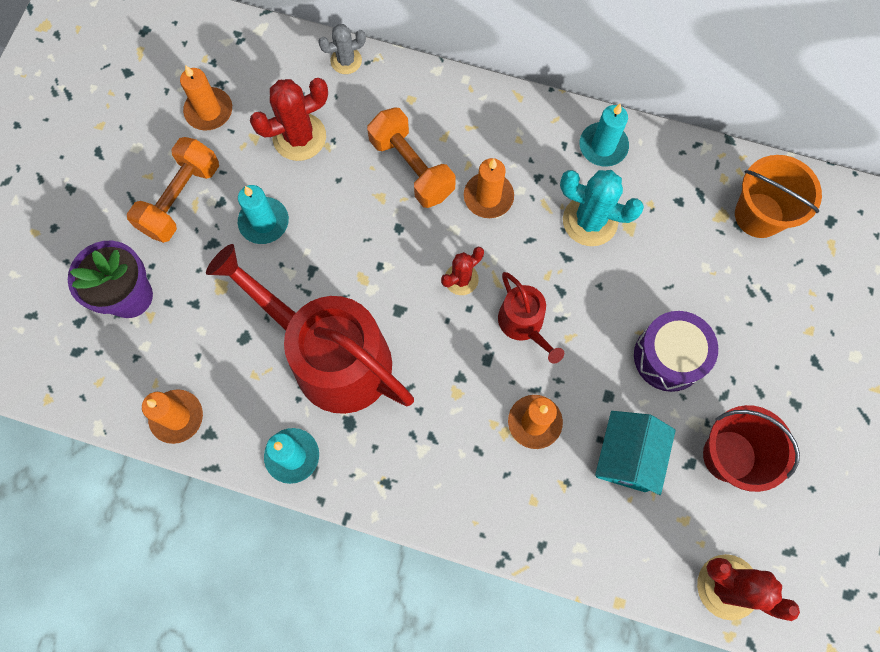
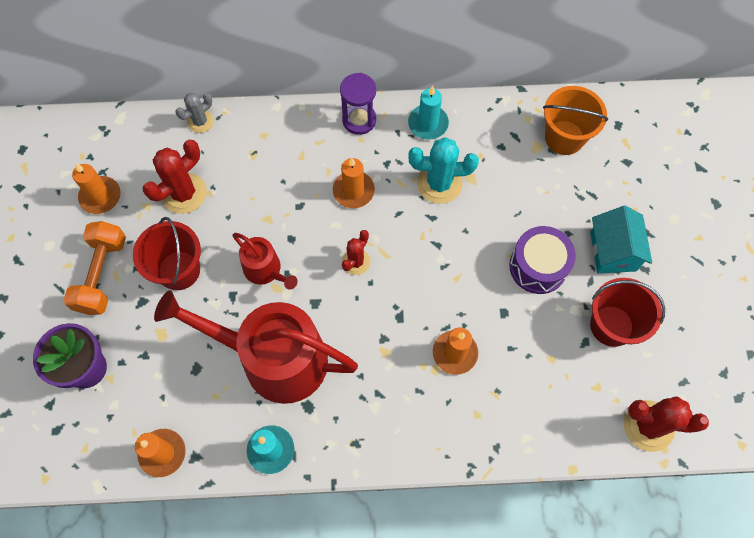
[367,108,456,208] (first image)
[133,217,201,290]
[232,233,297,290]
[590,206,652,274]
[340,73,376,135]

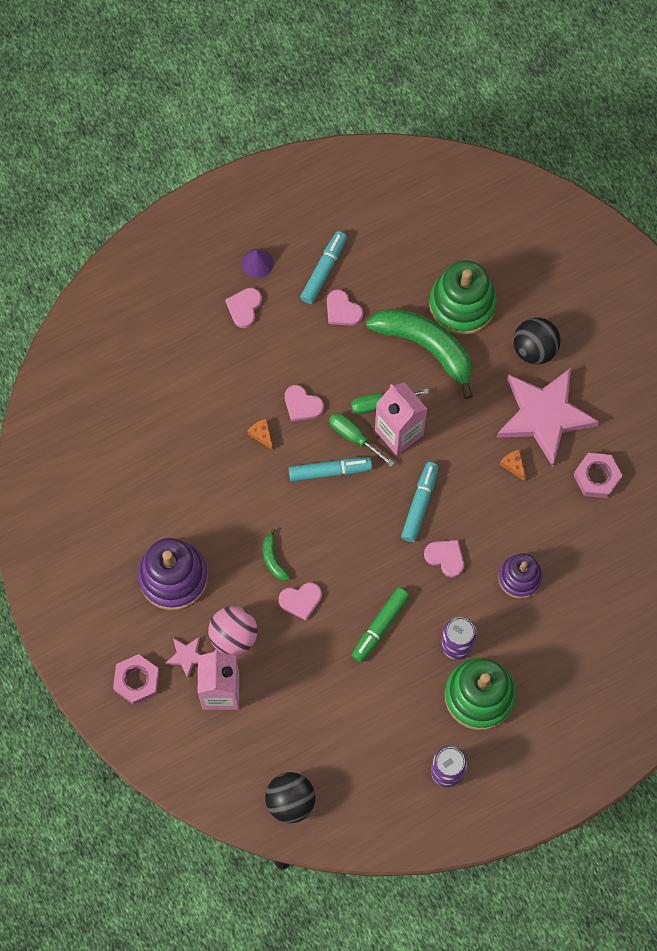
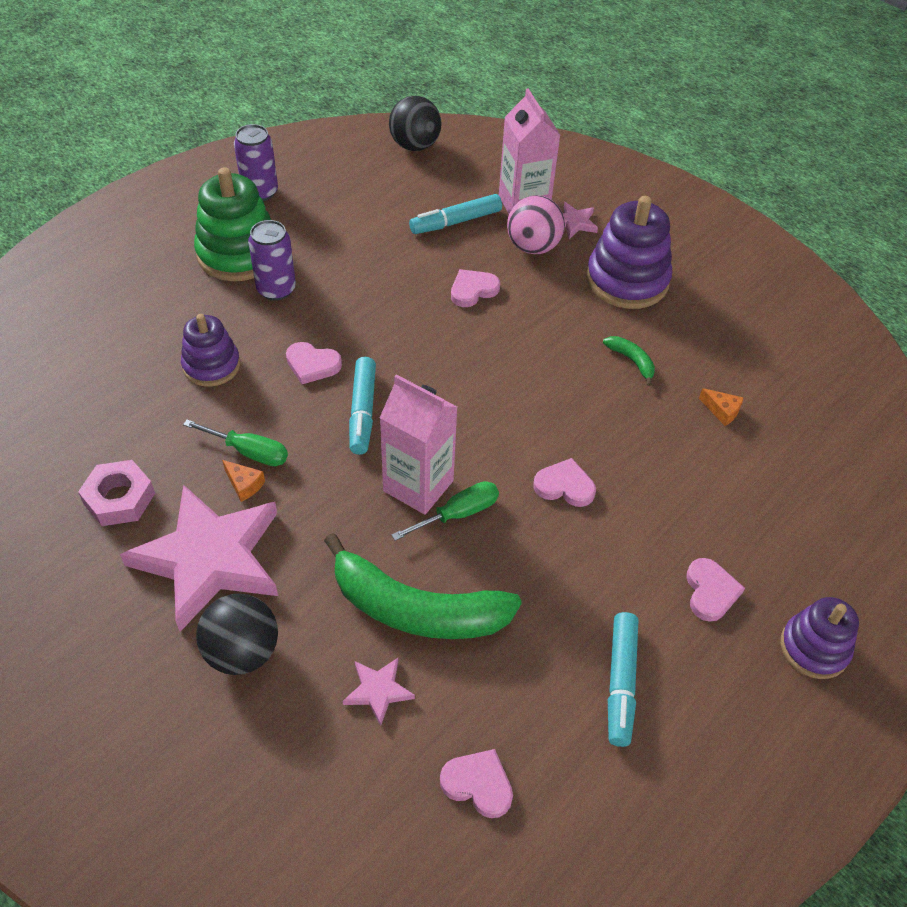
[242,249,273,278] (first image)
[343,658,415,726]
[440,749,513,818]
[183,420,288,466]
[699,388,743,426]
[409,194,502,234]
[603,336,655,386]
[351,587,410,662] (first image)
[113,654,159,705] (first image)
[781,597,859,679]

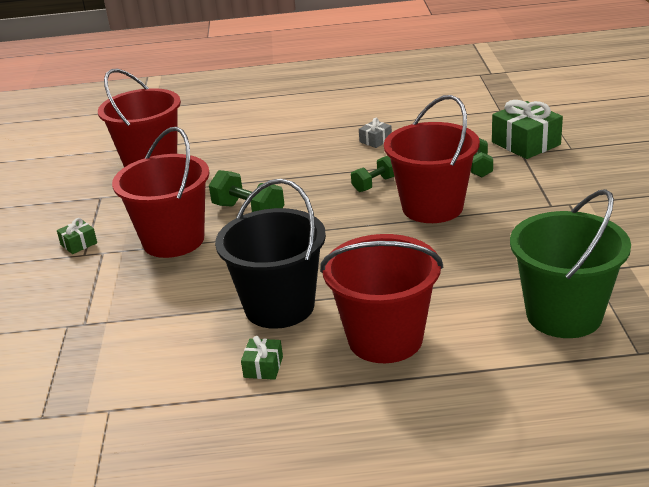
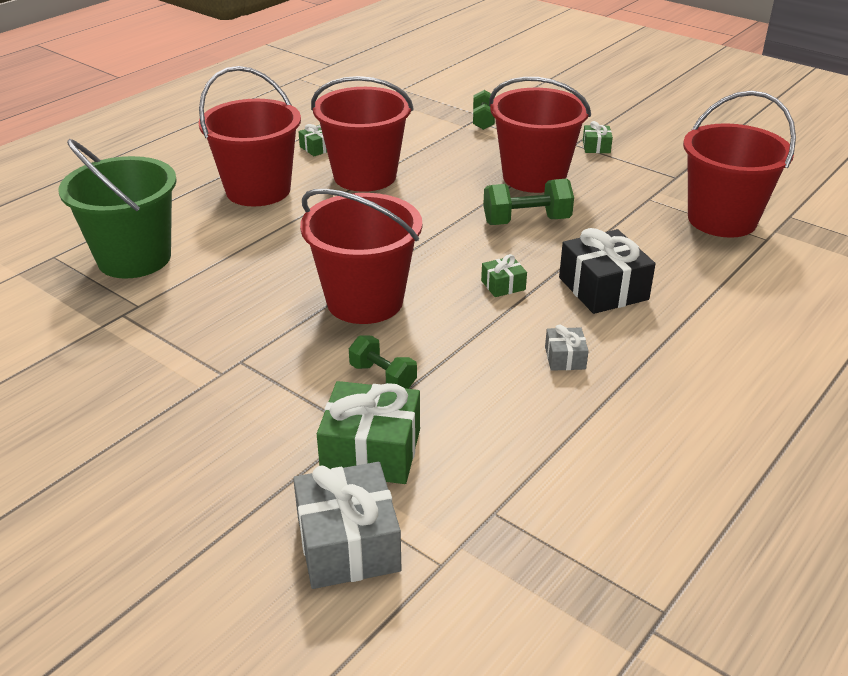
[473,90,495,130]
[311,76,414,192]
[559,228,656,314]
[481,254,527,297]
[293,462,401,589]

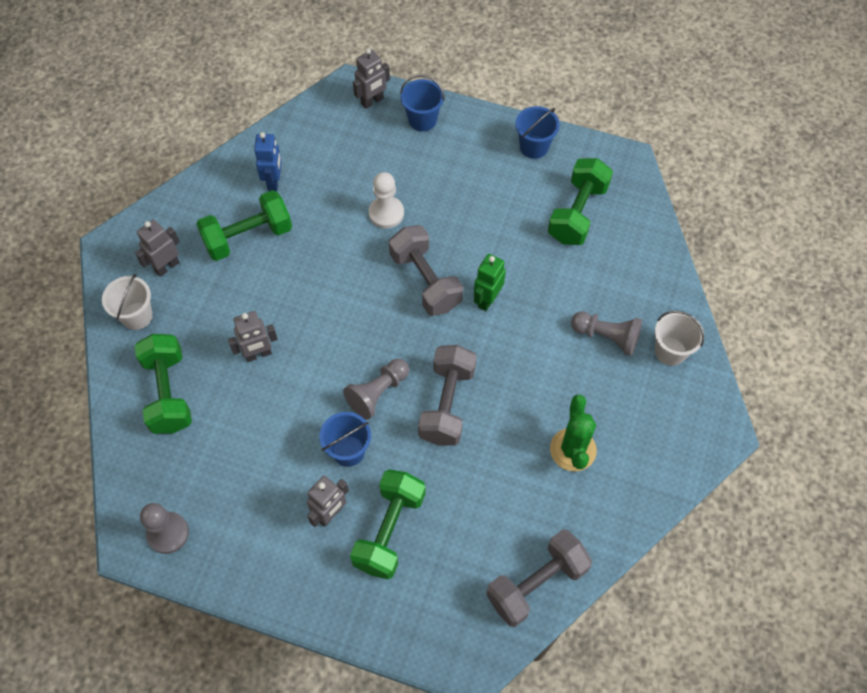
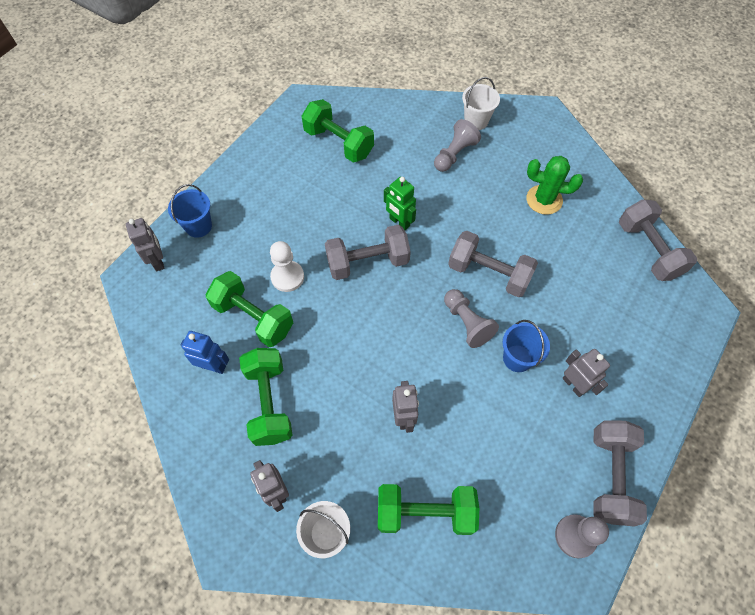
[515,106,560,159] (first image)
[206,271,293,347]
[593,421,647,527]

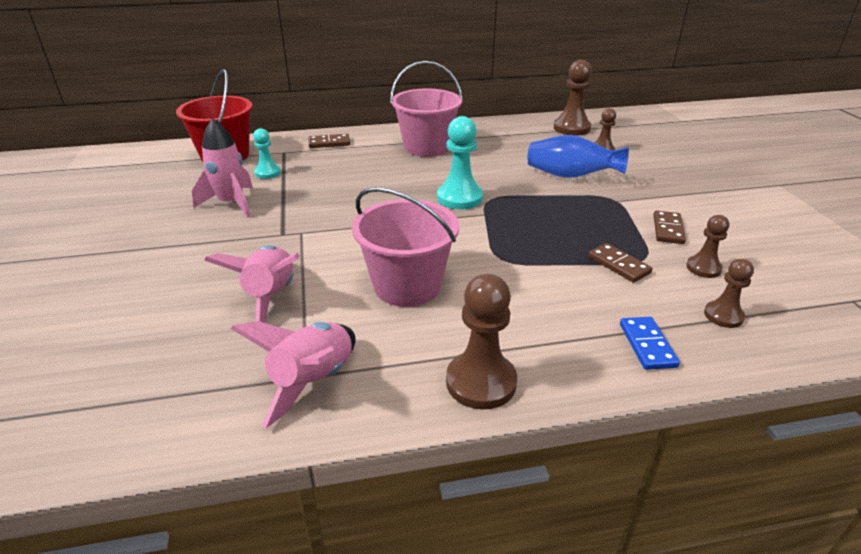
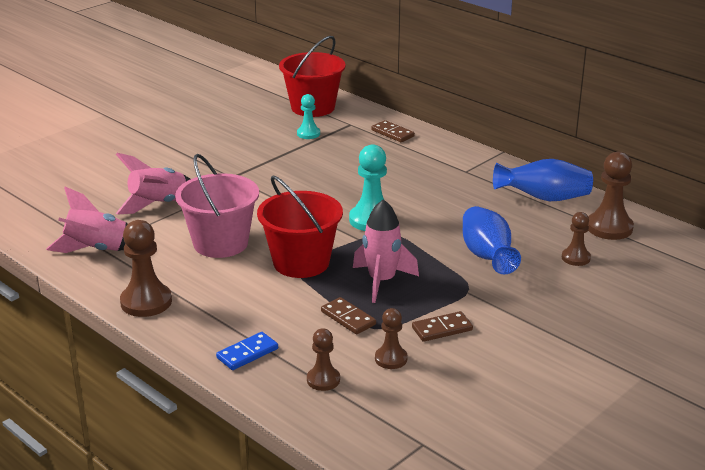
[390,61,463,157] (first image)
[353,199,419,303]
[321,297,376,334]
[493,159,593,201]
[257,175,343,278]

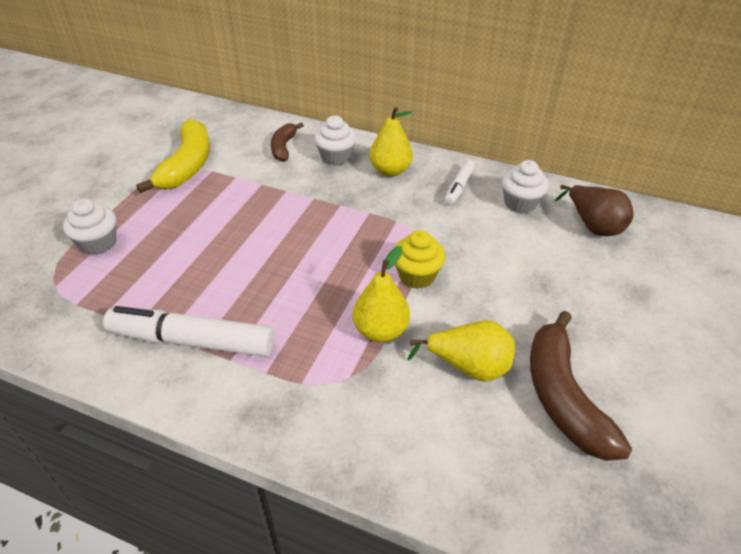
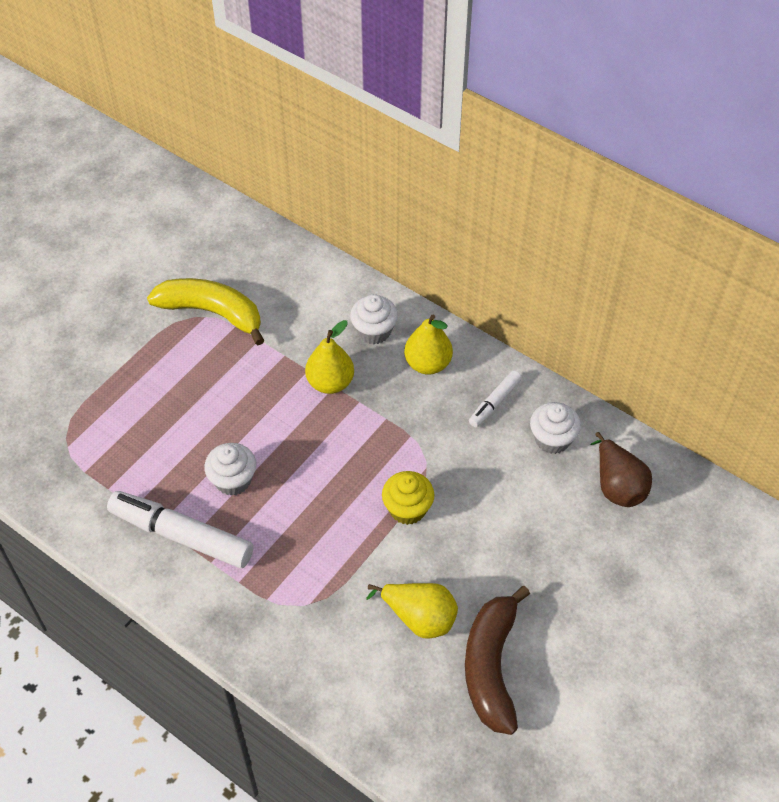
[147,278,265,345]
[271,122,304,162] (first image)
[204,443,256,496]
[305,320,354,394]

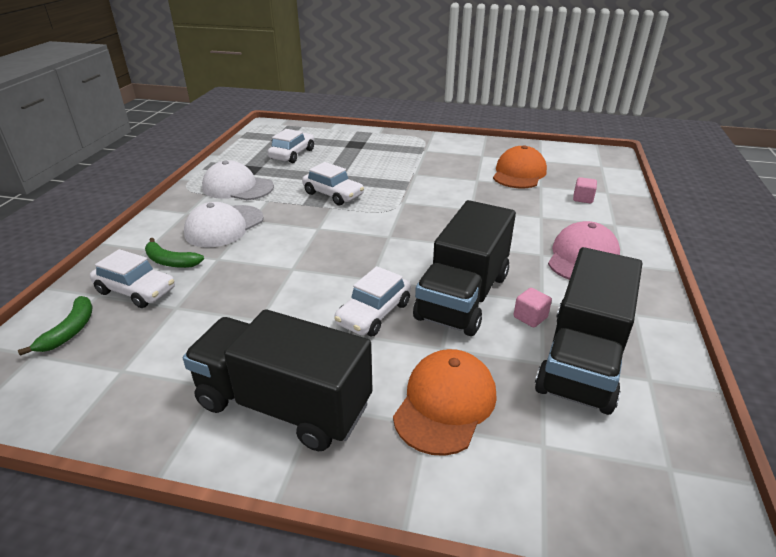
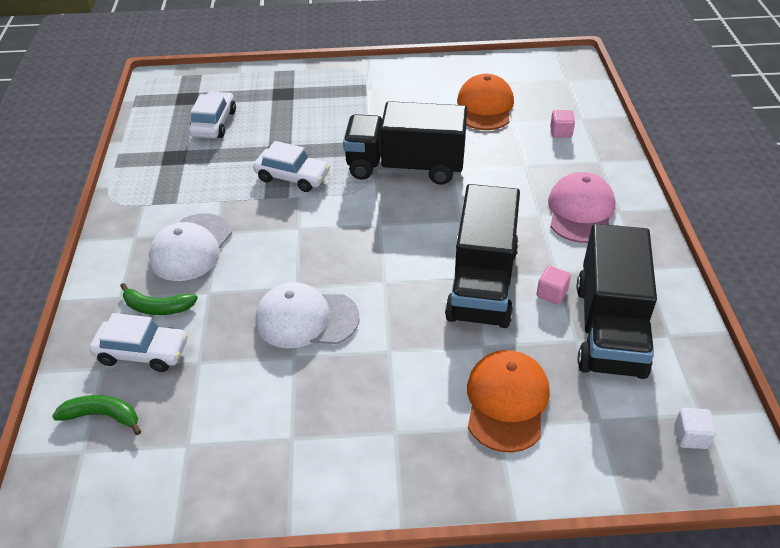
[256,282,360,348]
[334,266,411,336] (first image)
[52,395,141,435]
[343,101,467,185]
[674,408,716,449]

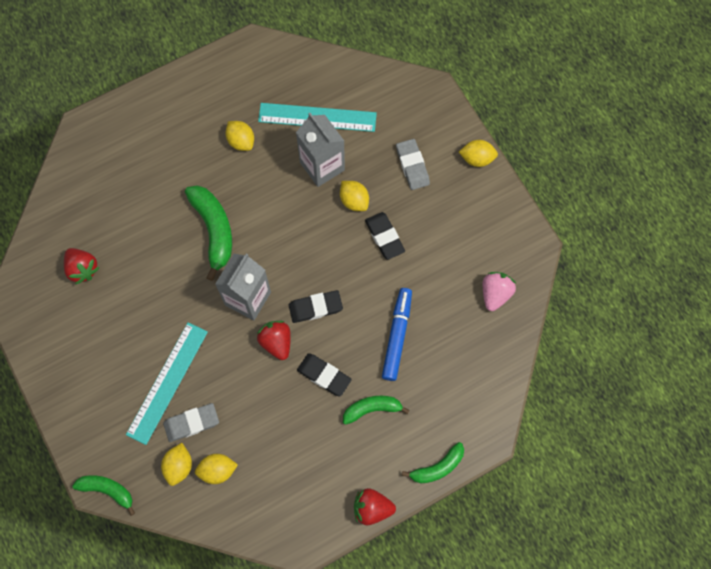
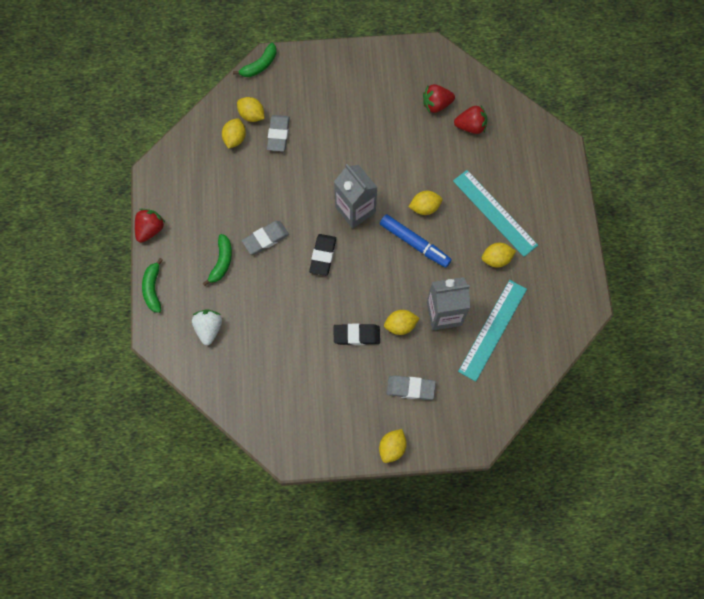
[409,191,442,215]
[483,272,516,311] (first image)
[380,214,452,268]
[454,106,487,134]
[453,170,538,257]
[242,221,289,255]
[192,309,222,345]

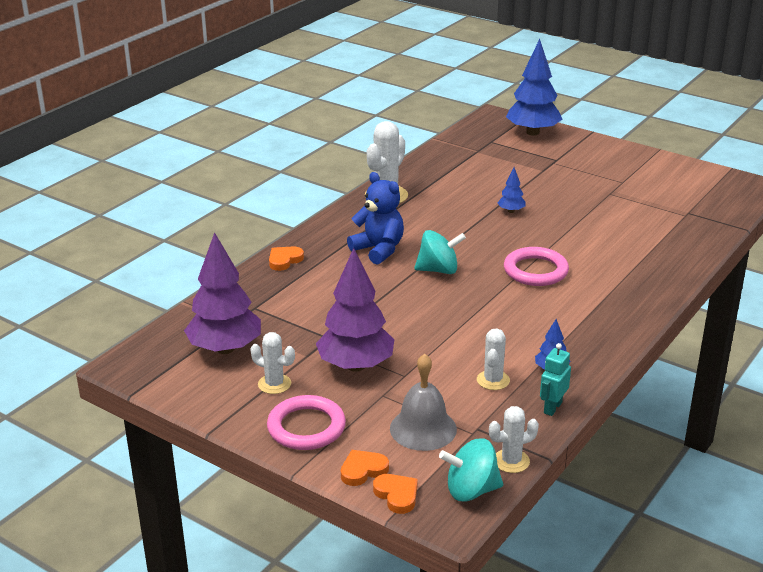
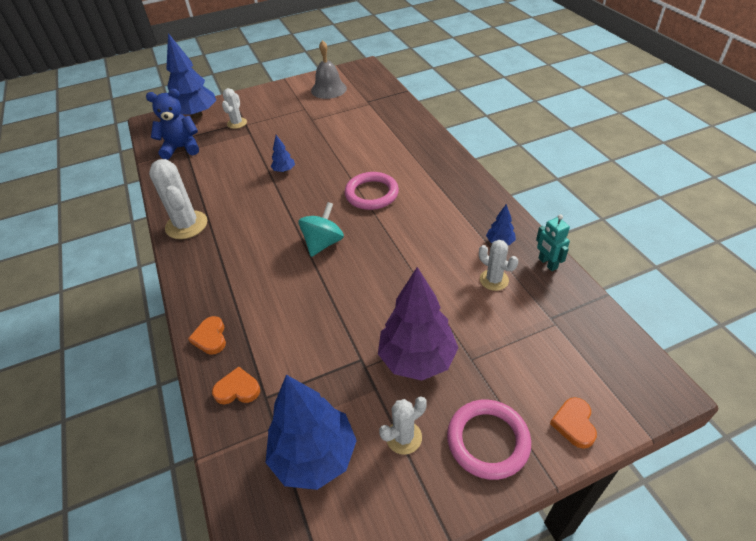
[146,89,199,160]
[265,375,357,490]
[311,40,347,99]
[222,88,247,129]
[439,438,503,502] (first image)
[212,367,260,404]

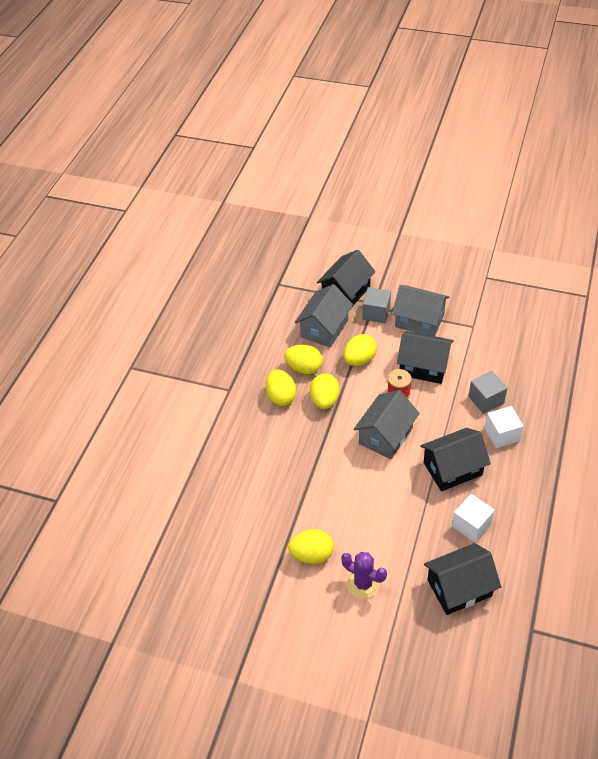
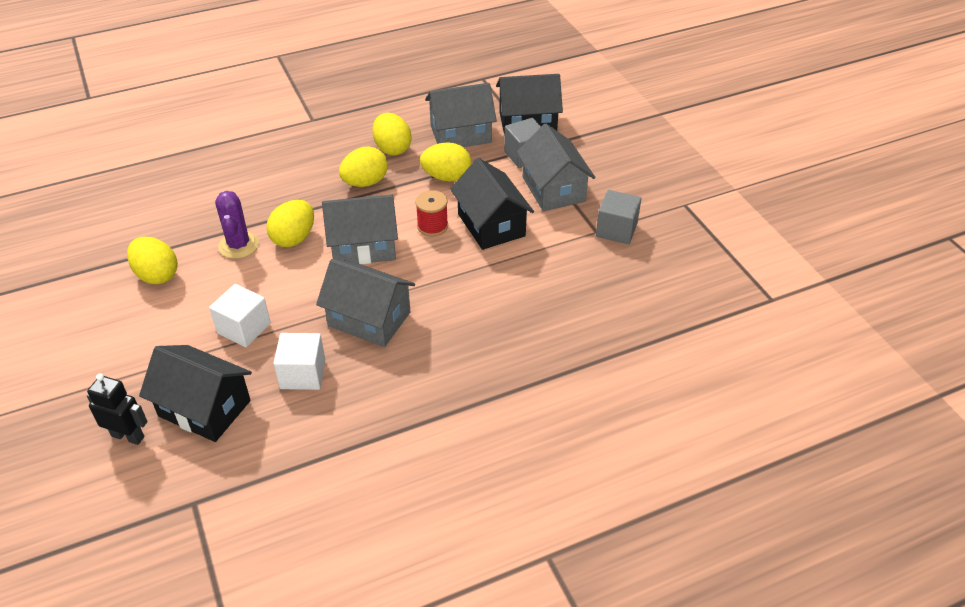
[266,200,314,247]
[596,190,641,244]
[209,284,271,347]
[316,259,415,347]
[215,191,259,259]
[87,373,148,445]

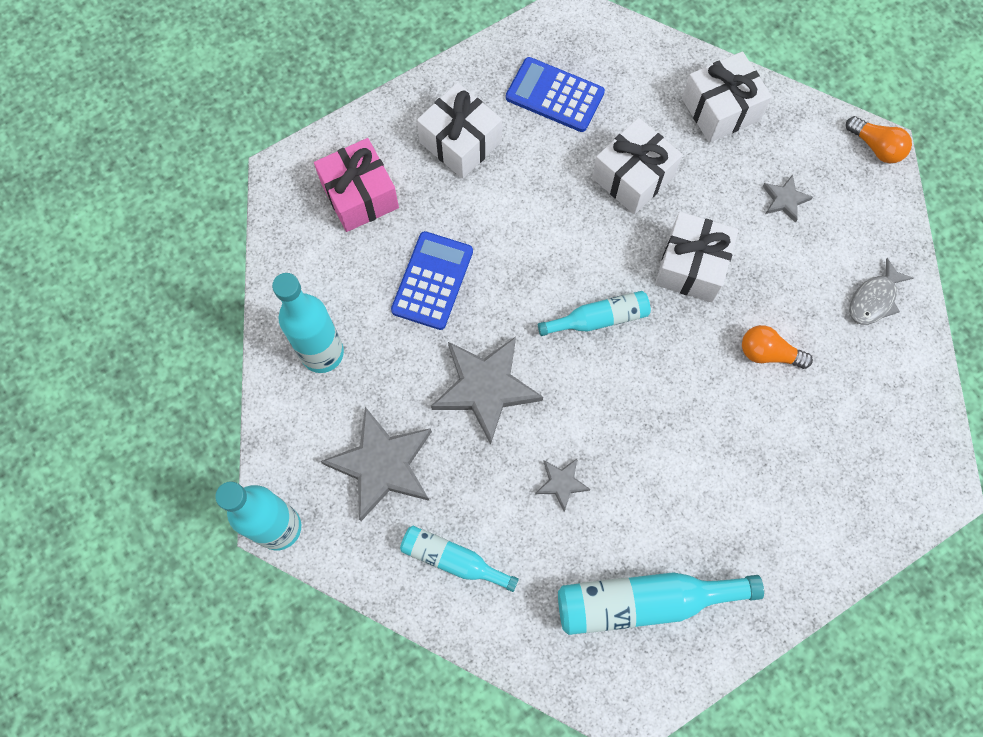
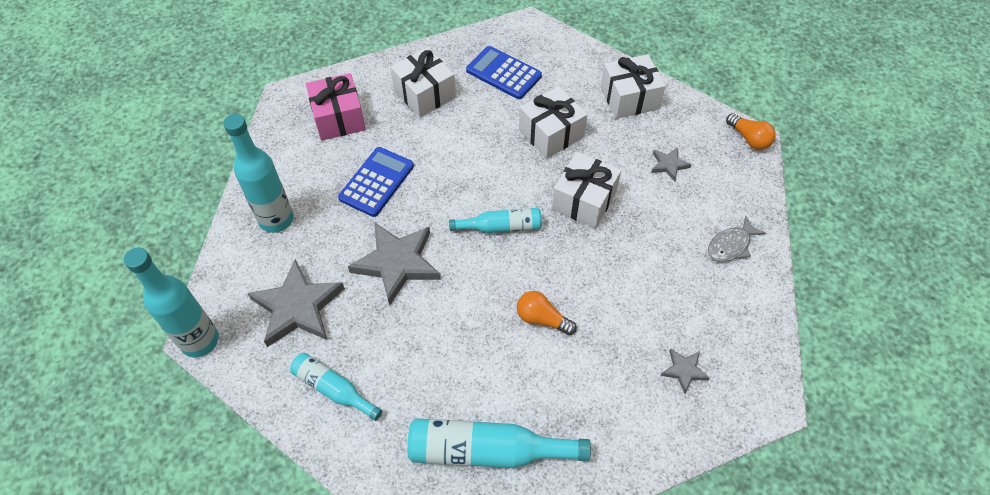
[517,291,577,335]
[661,348,710,394]

